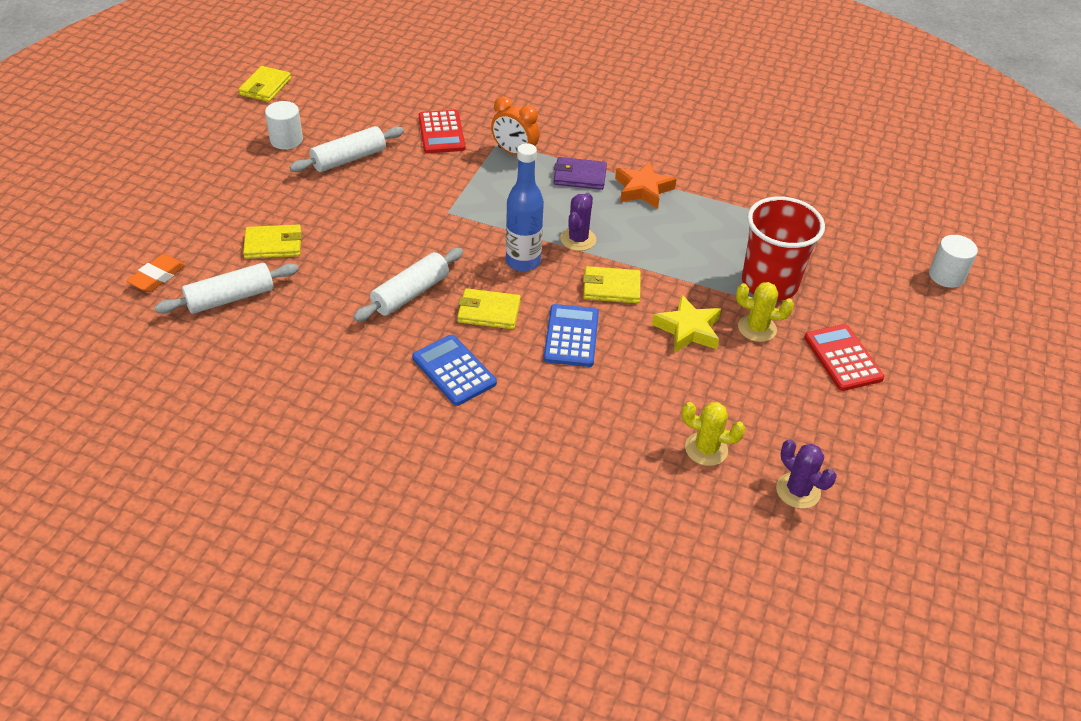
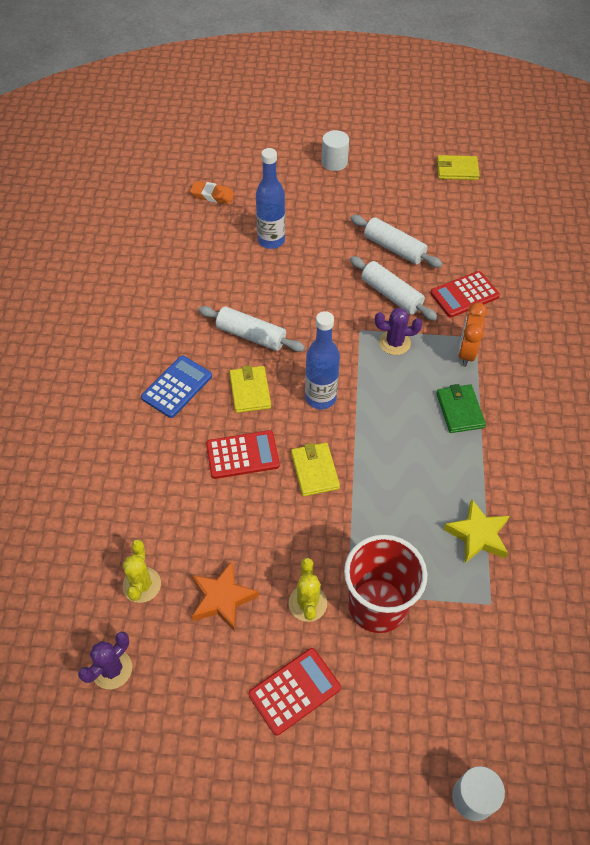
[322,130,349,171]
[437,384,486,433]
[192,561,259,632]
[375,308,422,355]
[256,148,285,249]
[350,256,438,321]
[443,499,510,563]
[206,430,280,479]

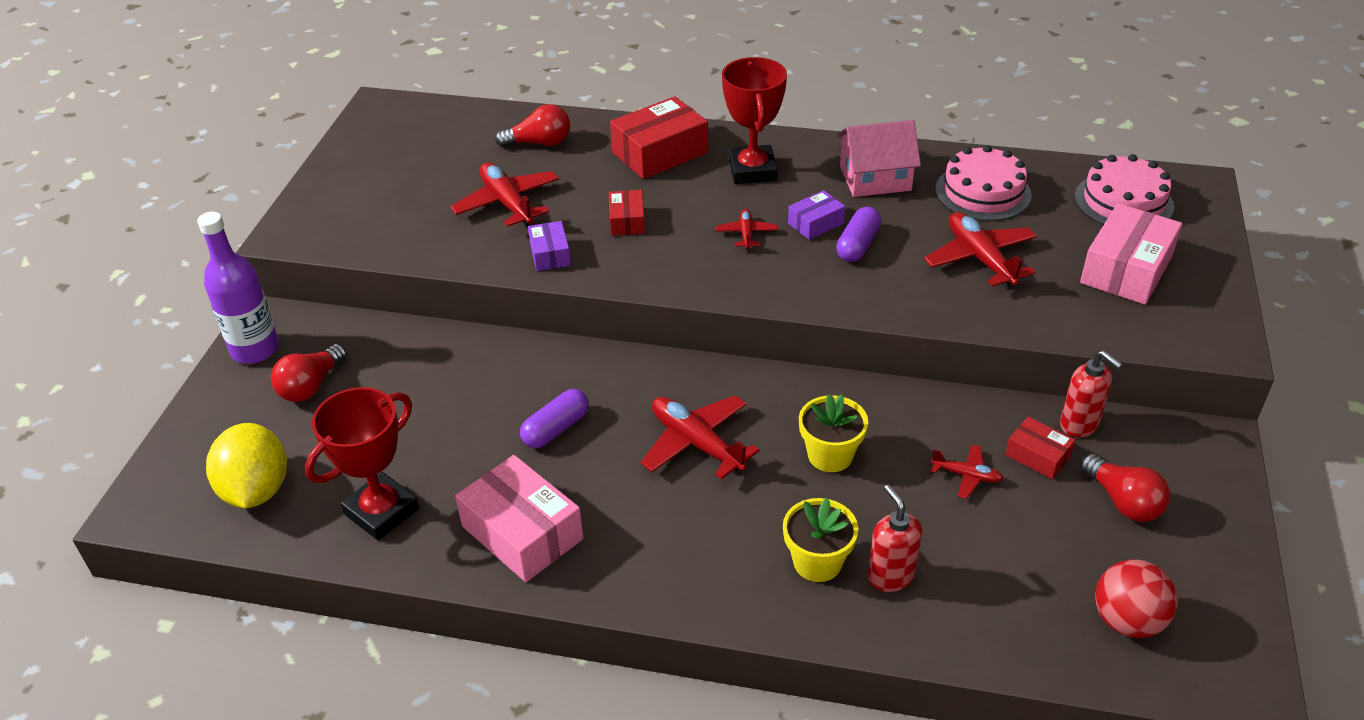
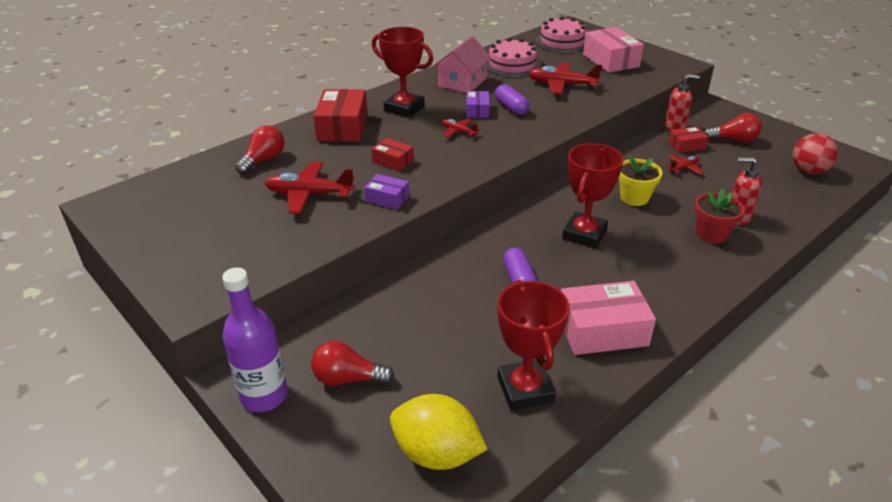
[311,341,395,385]
[562,143,624,249]
[694,188,745,244]

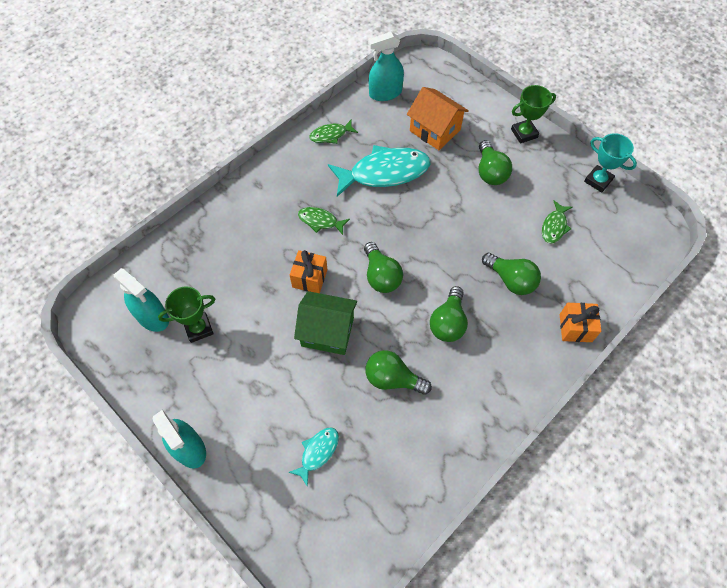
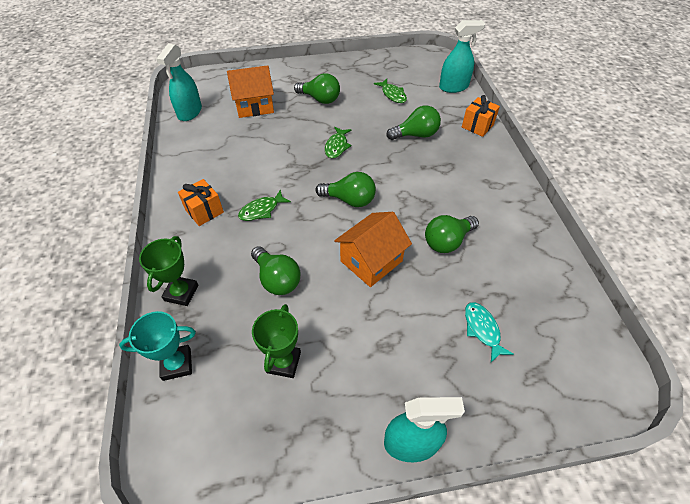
[139,236,198,306]
[325,127,352,158]
[119,311,196,381]
[328,145,430,197] (first image)
[178,179,224,226]
[439,20,485,93]
[251,246,301,295]
[334,212,412,287]

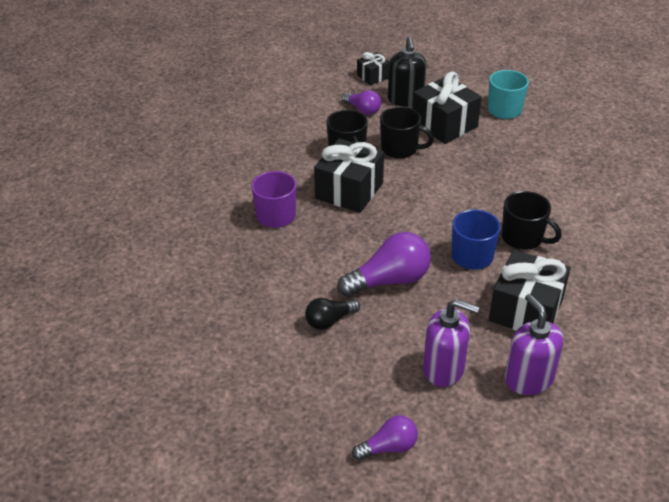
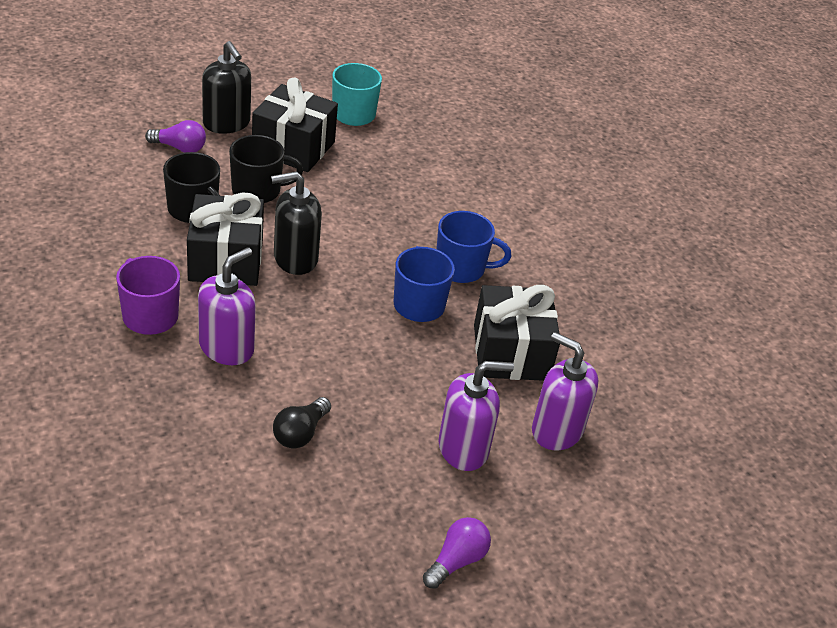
[357,52,390,85] (first image)
[436,211,511,283]
[337,232,431,297] (first image)
[271,171,322,275]
[198,247,256,365]

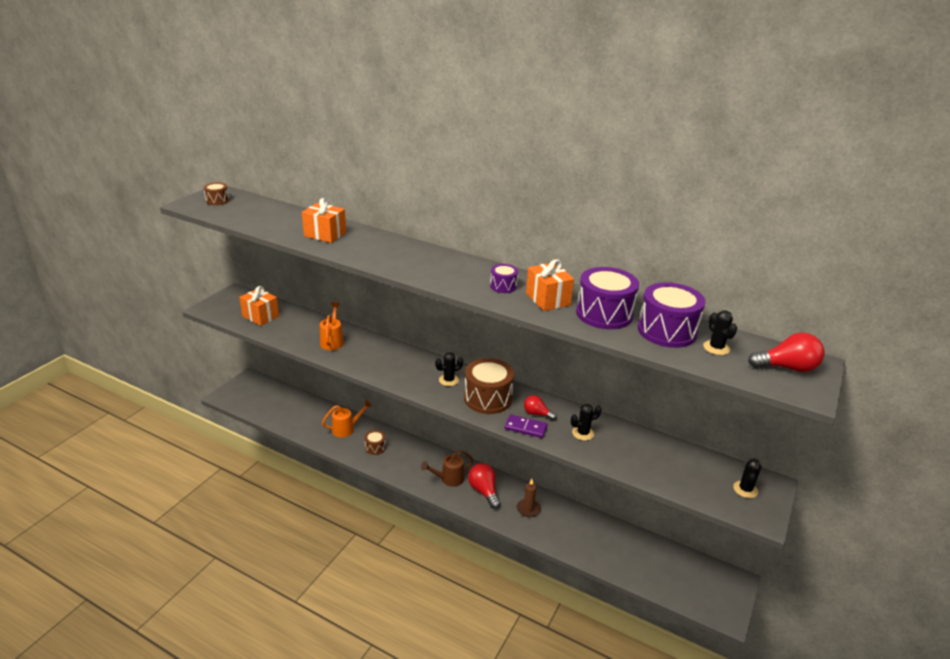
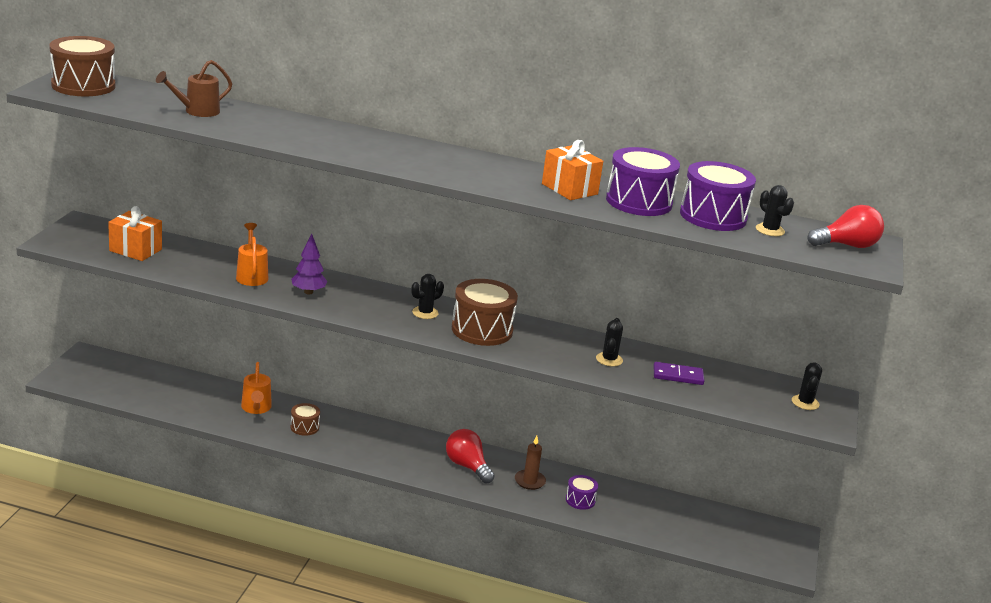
[49,36,116,96]
[302,198,346,243] (first image)
[566,475,598,510]
[524,395,557,420] (first image)
[241,362,272,414]
[596,318,623,366]
[654,362,704,385]
[156,60,232,117]
[291,234,328,295]

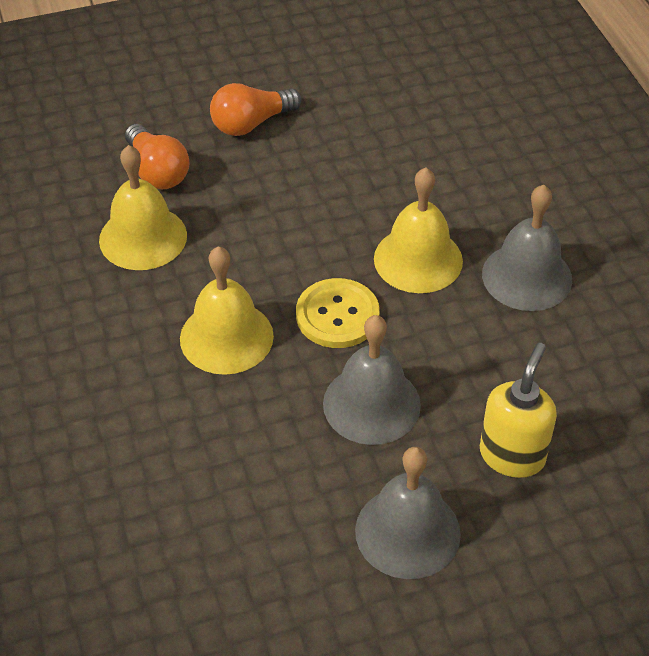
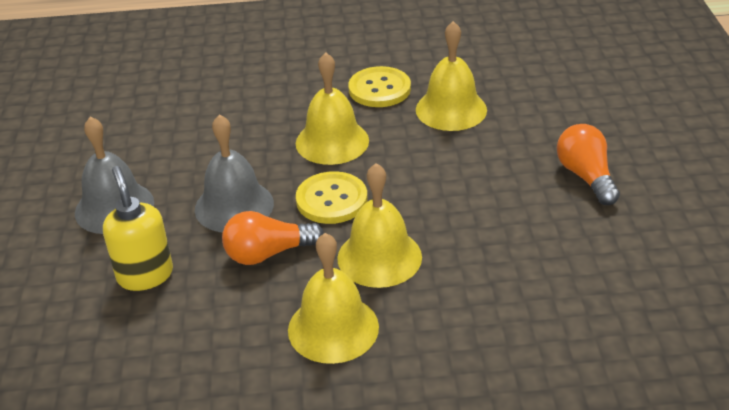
[222,211,324,265]
[288,233,379,364]
[103,166,173,291]
[348,66,411,107]

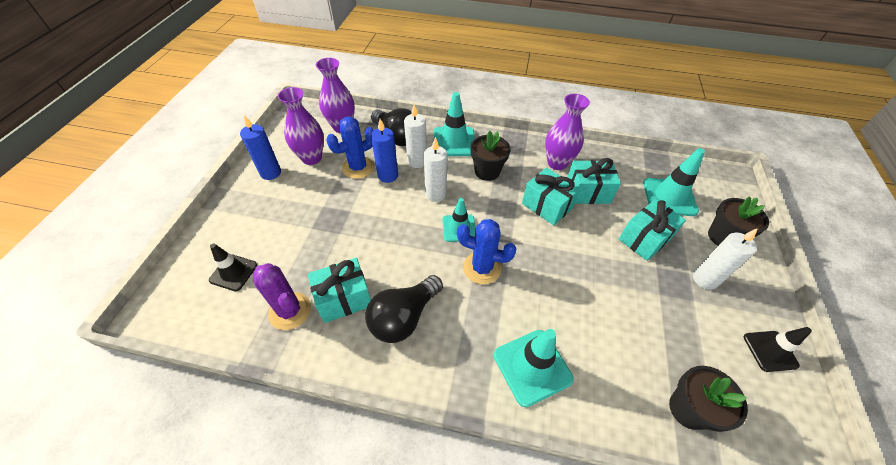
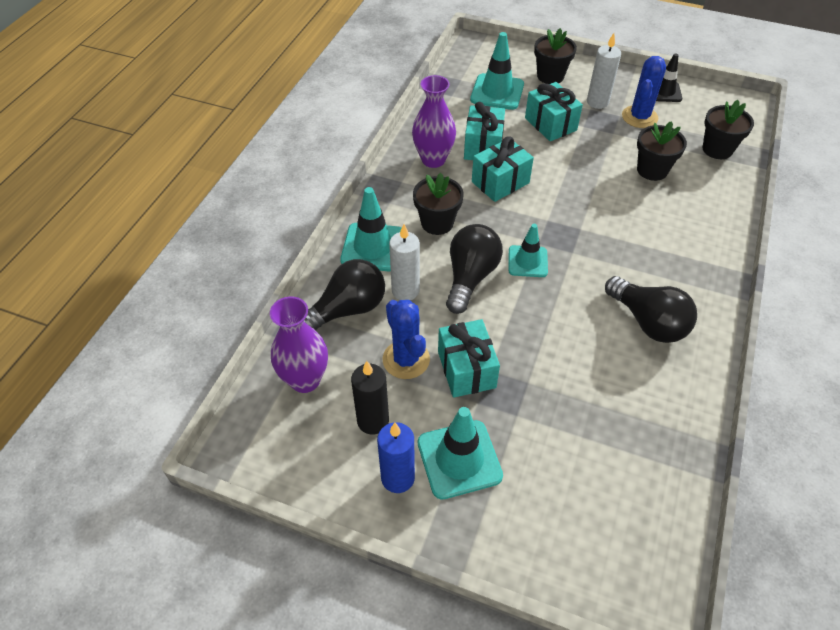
[351,361,389,435]
[371,119,398,183] (first image)
[446,224,503,314]
[622,56,666,128]
[209,243,257,291] (first image)
[438,319,500,398]
[253,263,311,330] (first image)
[418,407,503,499]
[637,121,687,181]

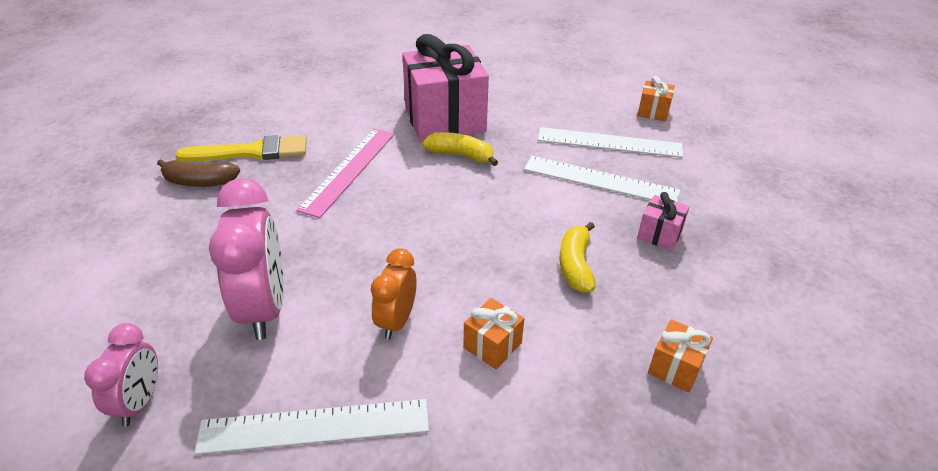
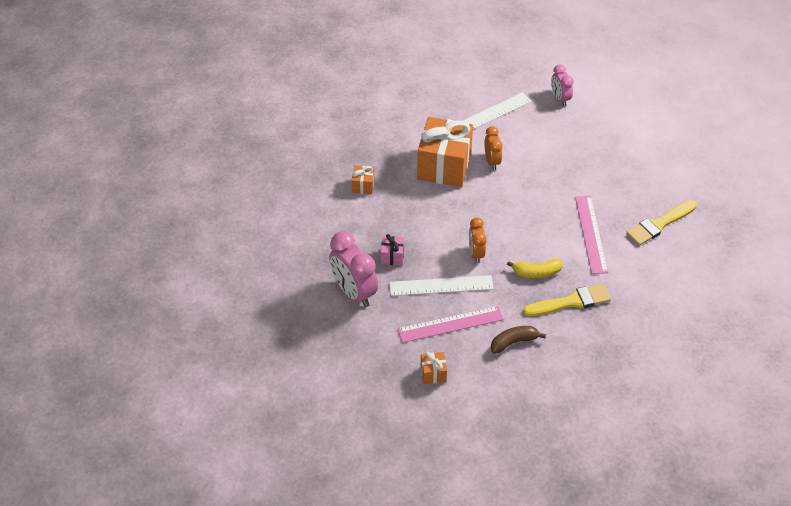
[523,284,611,316]
[398,306,504,343]
[491,326,546,354]
[329,232,378,307]
[560,222,595,293] (first image)
[417,117,473,187]
[469,217,487,263]

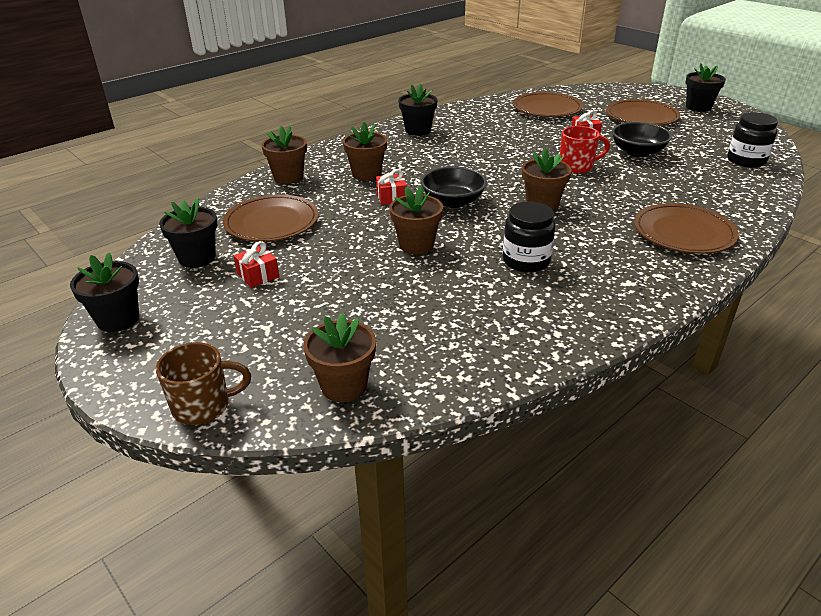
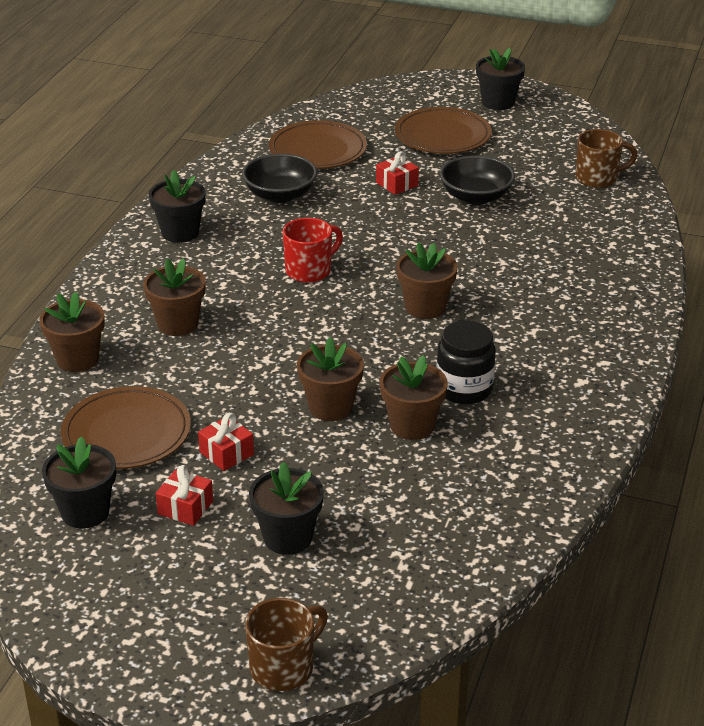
[576,129,638,188]
[283,218,343,283]
[242,154,317,203]
[198,413,254,471]
[634,203,739,254] (first image)
[249,462,324,555]
[380,355,448,440]

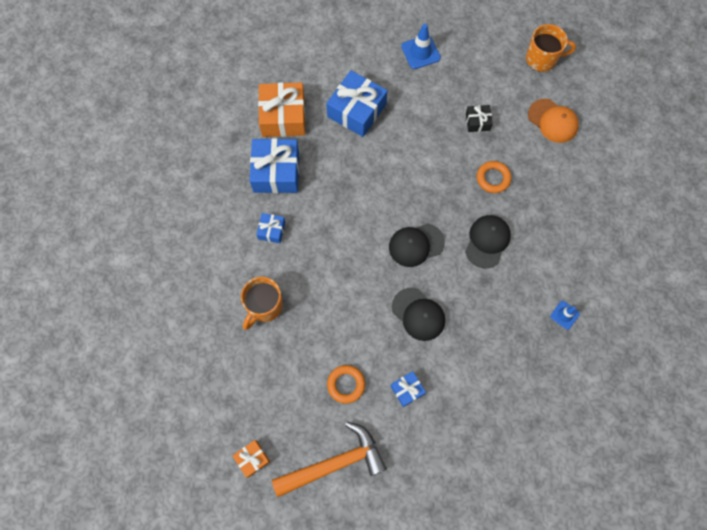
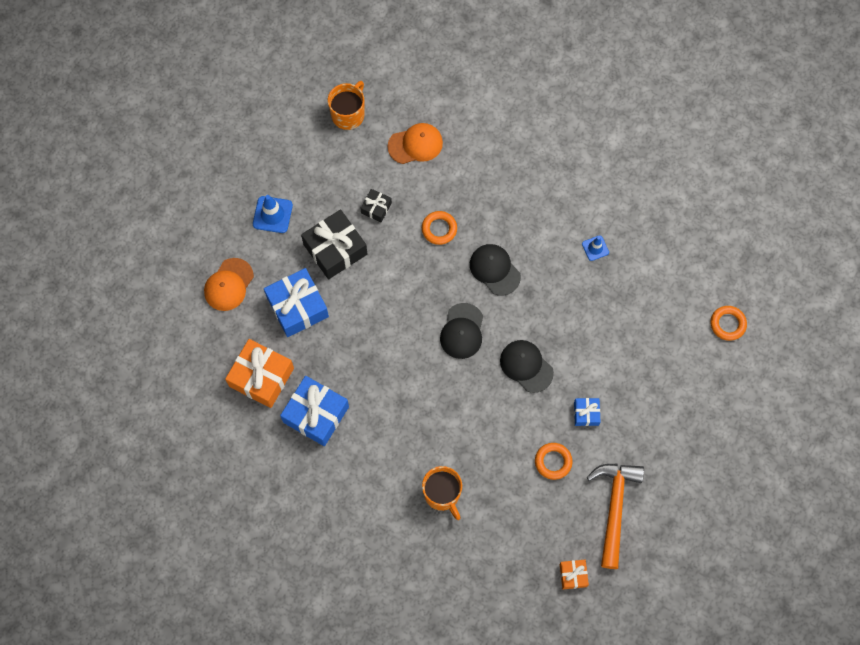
[256,213,285,243] (first image)
[500,340,554,393]
[301,209,367,279]
[204,258,254,311]
[710,306,747,341]

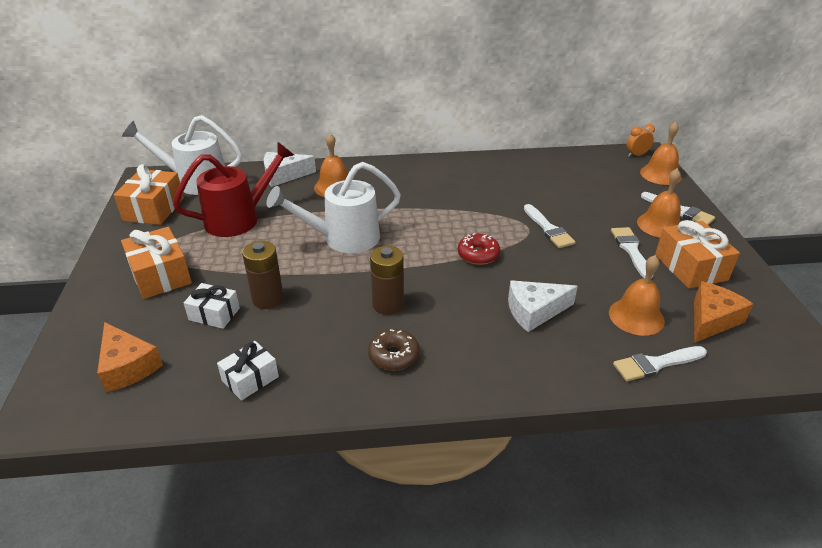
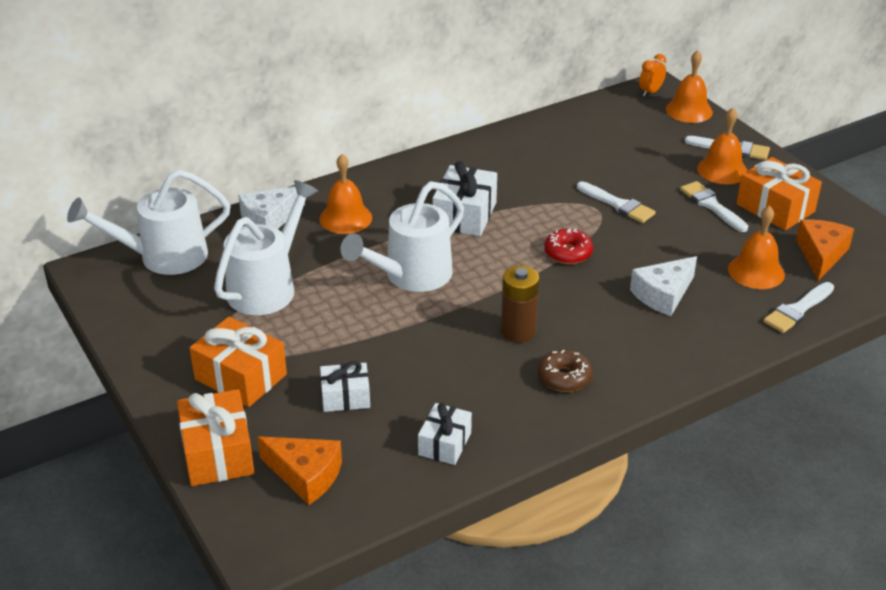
[214,180,318,315]
[177,389,254,486]
[242,241,284,309] (first image)
[433,161,497,236]

